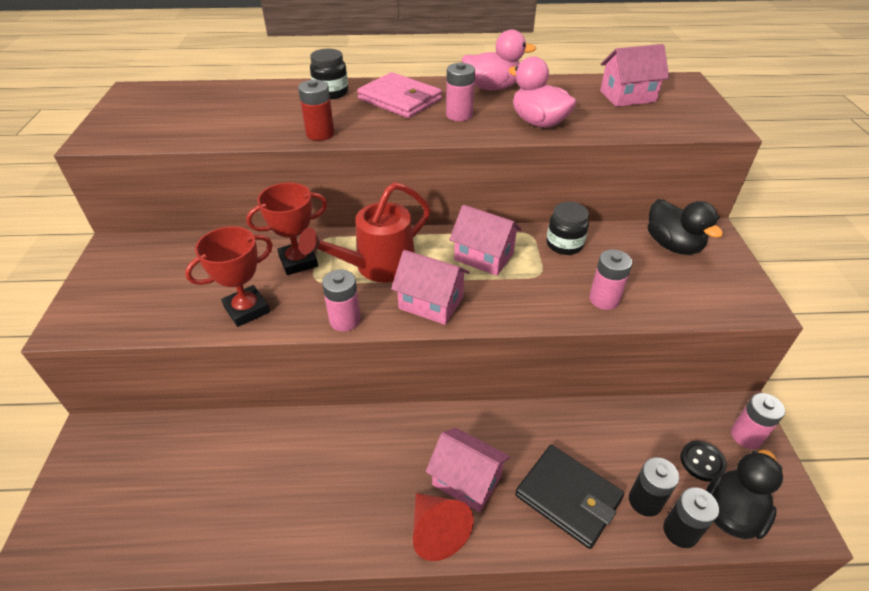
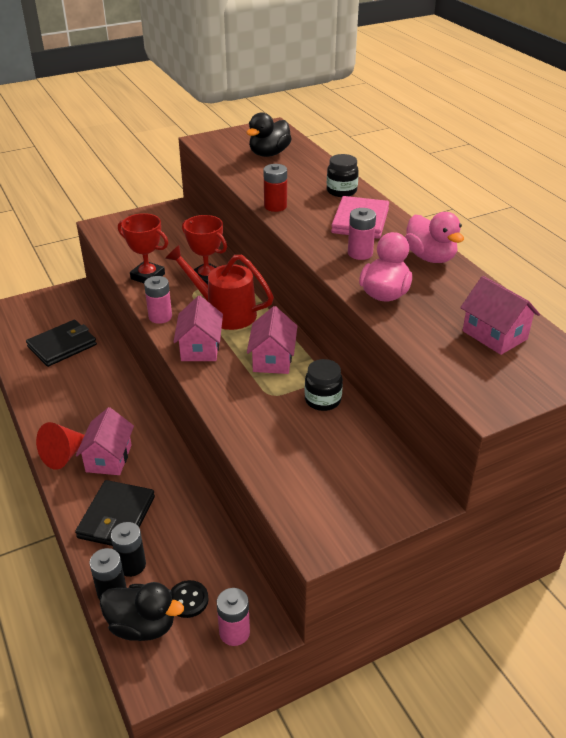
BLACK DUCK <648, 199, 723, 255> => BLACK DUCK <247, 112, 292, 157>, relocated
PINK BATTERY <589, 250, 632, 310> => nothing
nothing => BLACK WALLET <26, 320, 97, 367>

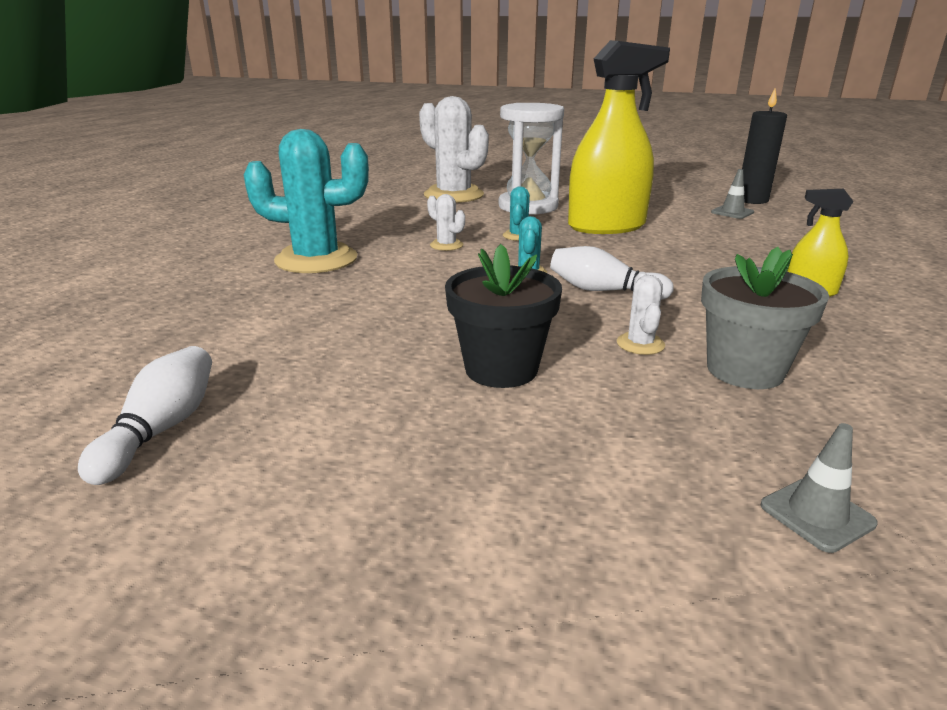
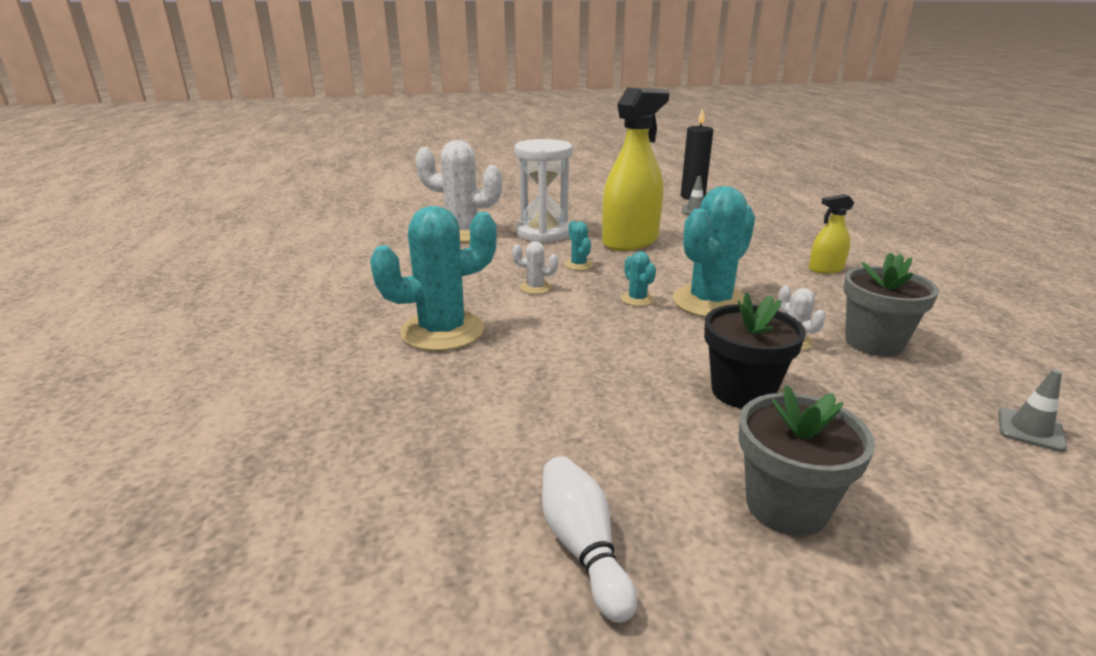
WHITE BOWLING PIN <550, 246, 674, 300> => TURQUOISE CACTUS <673, 186, 755, 317>
nothing => GREY FLOWER POT <738, 385, 875, 536>

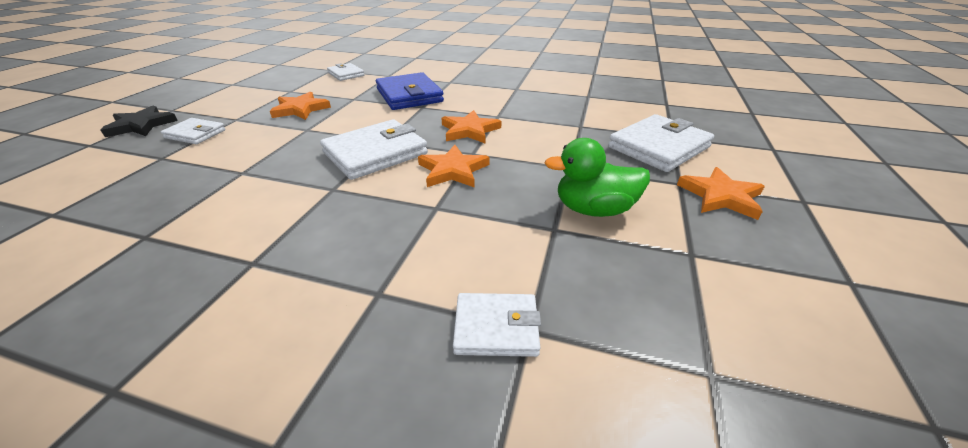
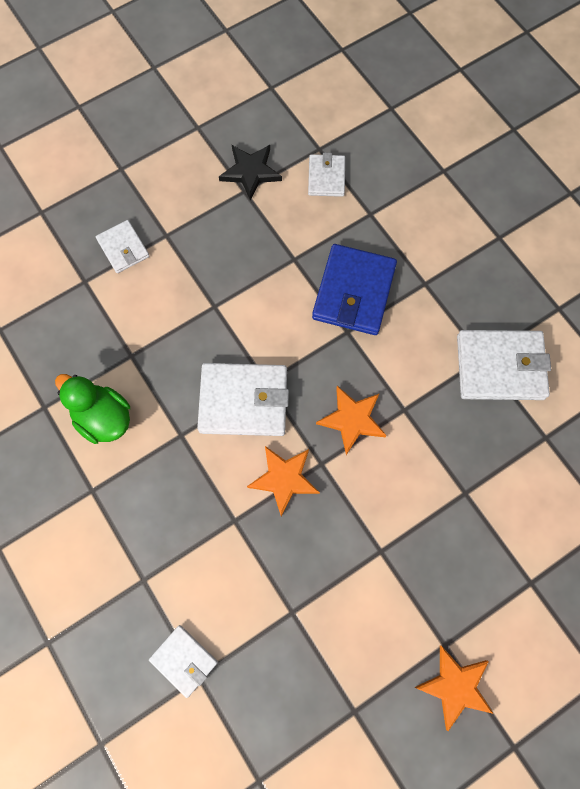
ORANGE STAR <270, 92, 331, 120> => nothing
BLACK STAR <101, 106, 178, 137> => BLACK STAR <219, 145, 282, 201>, relocated
WHITE WALLET <608, 114, 714, 172> => WHITE WALLET <457, 330, 551, 400>, relocated
GREEN DUCK <545, 138, 650, 217> => GREEN DUCK <55, 374, 130, 444>, relocated

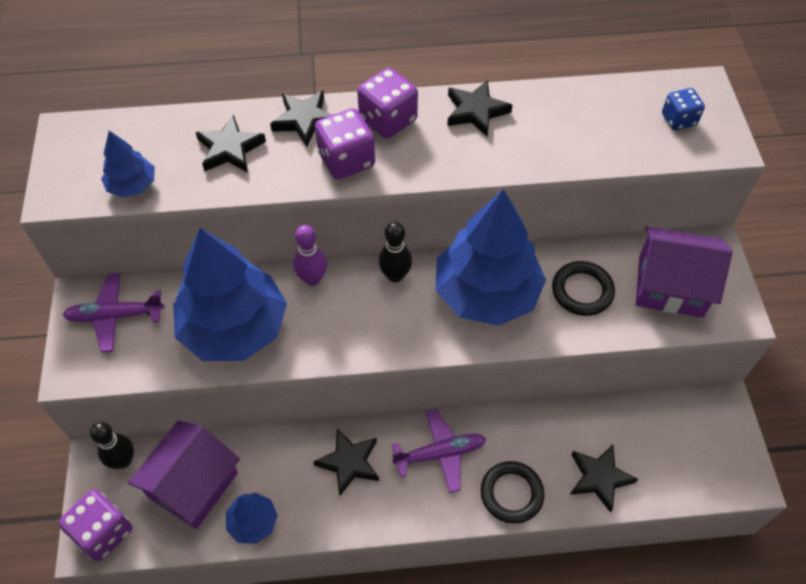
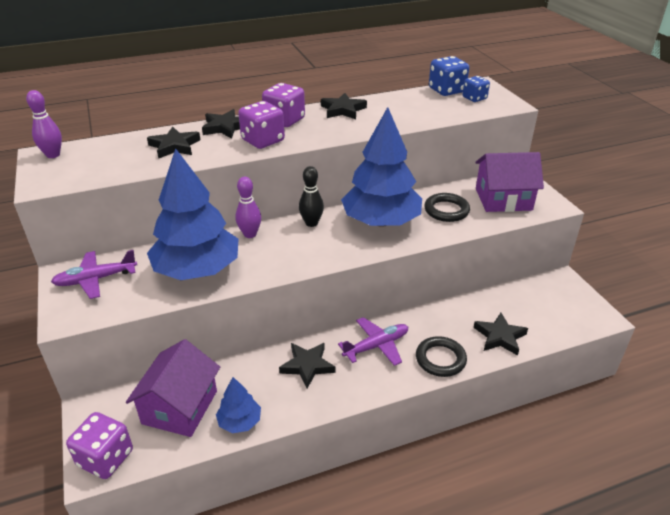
BLUE TREE <101, 131, 155, 198> => nothing
BLACK BOWLING PIN <90, 422, 134, 469> => nothing
nothing => BLUE DICE <429, 56, 469, 96>
nothing => PURPLE BOWLING PIN <26, 90, 62, 158>

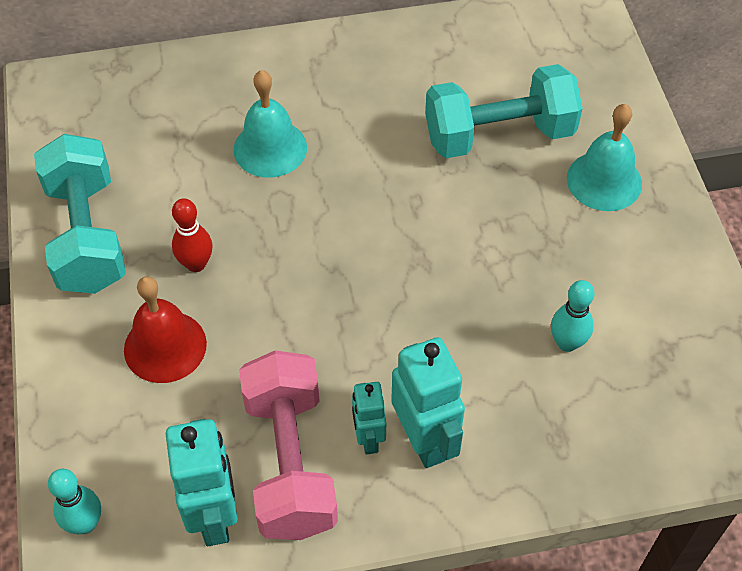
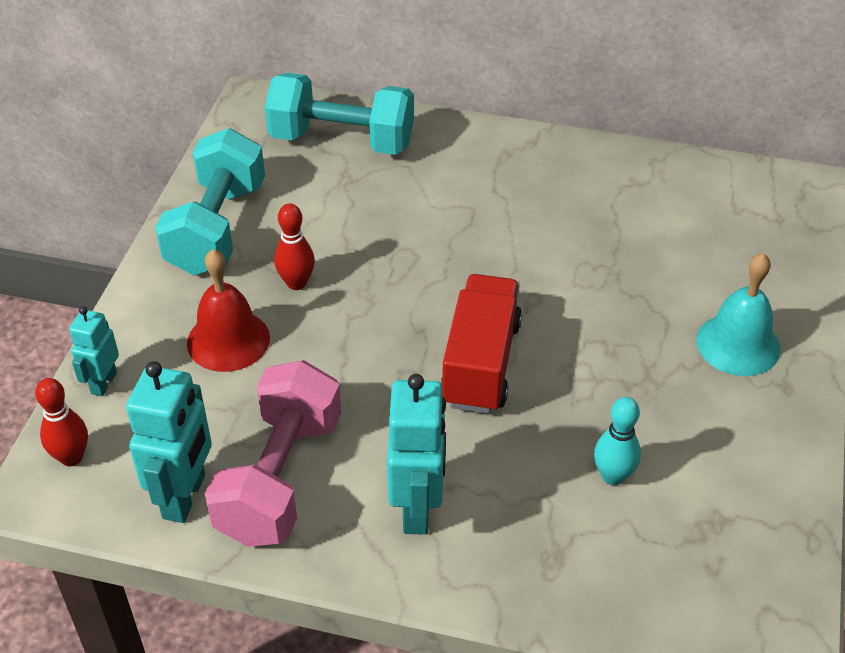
TURQUOISE DUMBBELL <425, 64, 583, 158> => TURQUOISE DUMBBELL <265, 73, 414, 155>, relocated
TURQUOISE BELL <233, 70, 307, 178> => nothing
TURQUOISE ROBOT <352, 382, 386, 455> => TURQUOISE ROBOT <69, 306, 119, 397>, relocated
TURQUOISE BOWLING PIN <48, 469, 101, 534> => RED BOWLING PIN <35, 378, 88, 466>
nothing => RED TRUCK <441, 274, 522, 414>

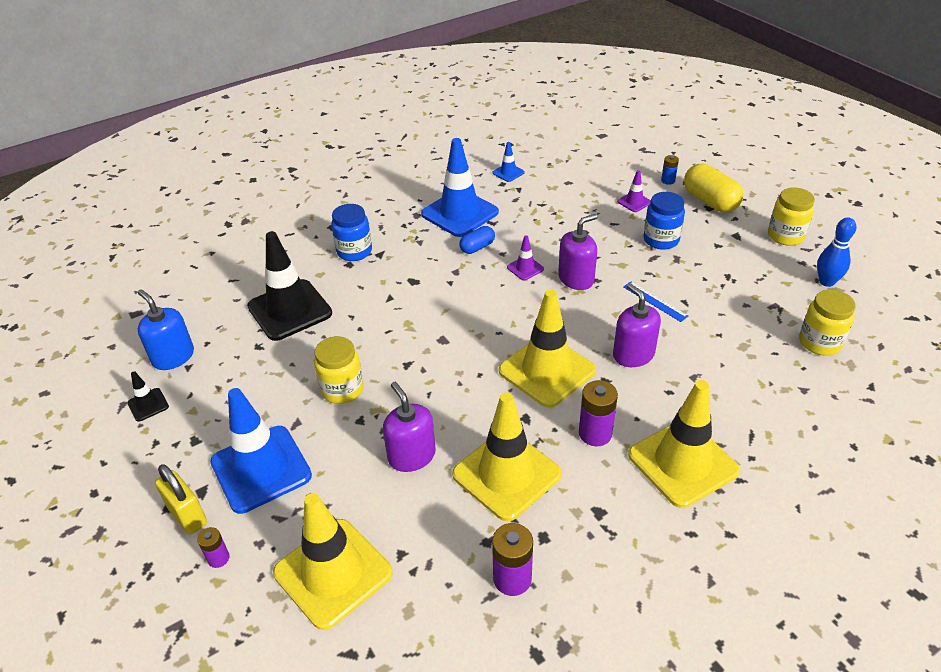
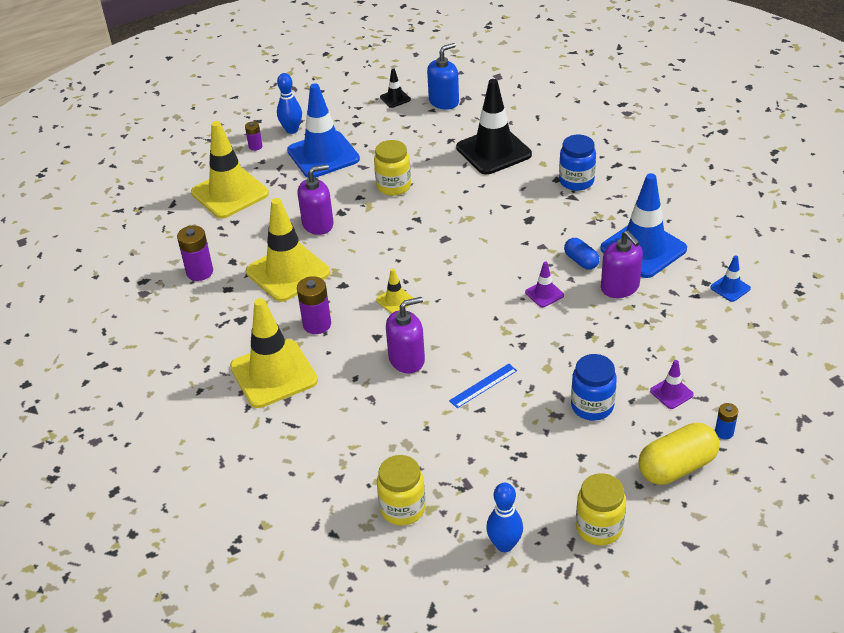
PURPLE SOAP DISPENSER <558, 214, 597, 290> => PURPLE SOAP DISPENSER <601, 231, 643, 298>, relocated
YELLOW TRAFFIC CONE <499, 289, 596, 408> => YELLOW TRAFFIC CONE <376, 268, 413, 314>, x0.44
YELLOW PADLOCK <155, 464, 207, 535> => BLUE BOWLING PIN <277, 73, 302, 134>

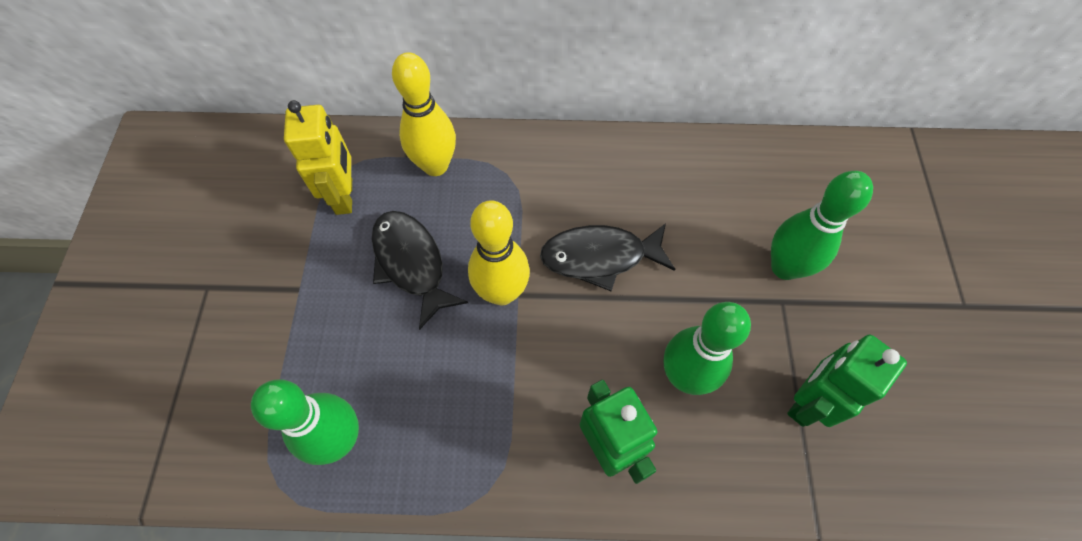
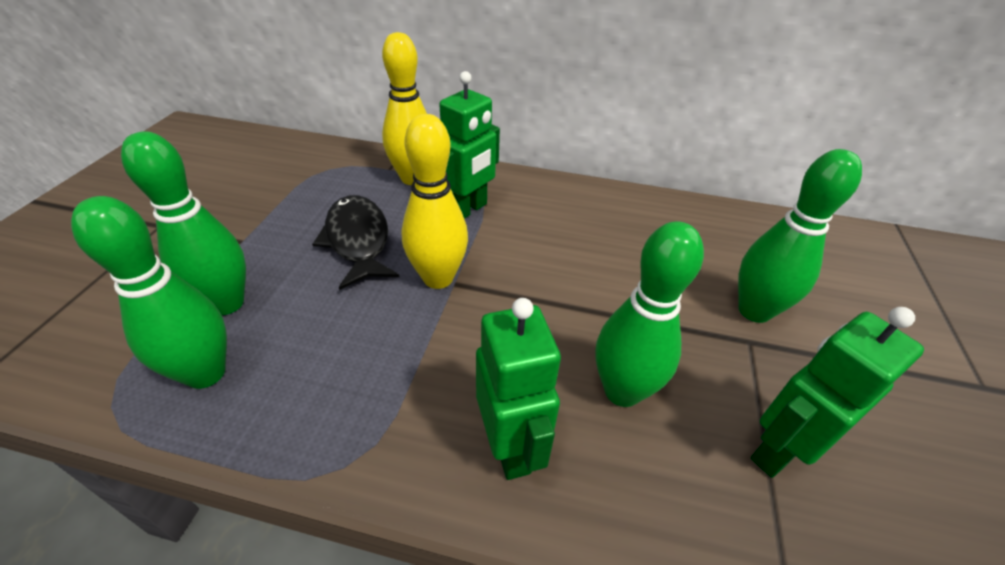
YELLOW ROBOT <284, 100, 352, 215> => nothing
BLACK FISH <540, 223, 676, 291> => nothing
nothing => GREEN ROBOT <439, 71, 500, 219>
nothing => GREEN BOWLING PIN <121, 131, 246, 315>

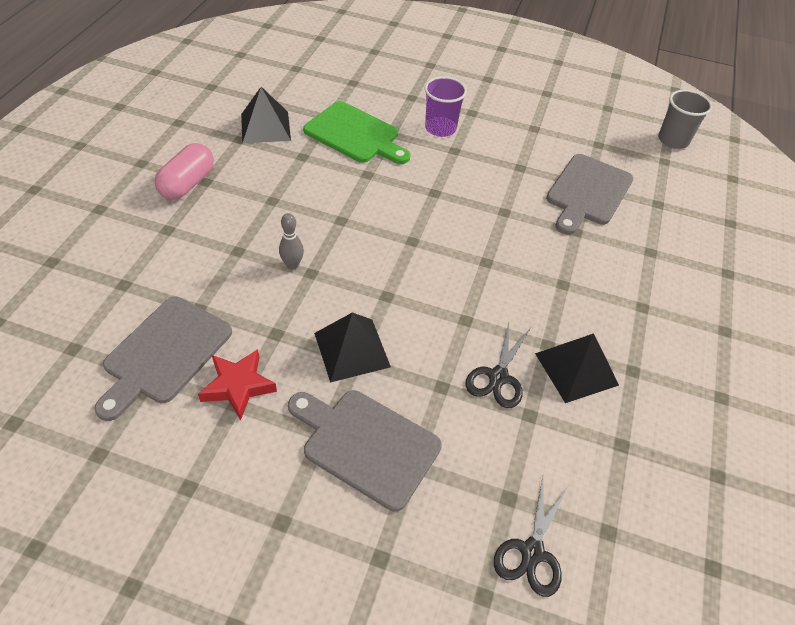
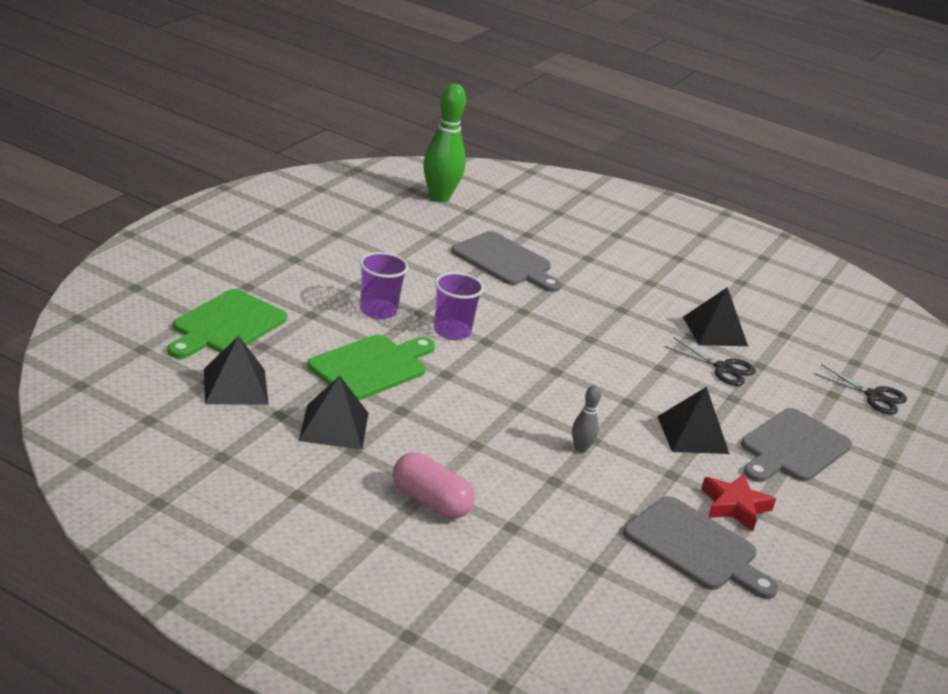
GREY CUP <658, 90, 712, 149> => GREEN BOWLING PIN <423, 84, 466, 202>
nothing => PURPLE CUP <434, 272, 484, 340>
nothing => GREEN CUTTING BOARD <167, 289, 287, 359>
nothing => BLACK PYRAMID <204, 336, 269, 405>

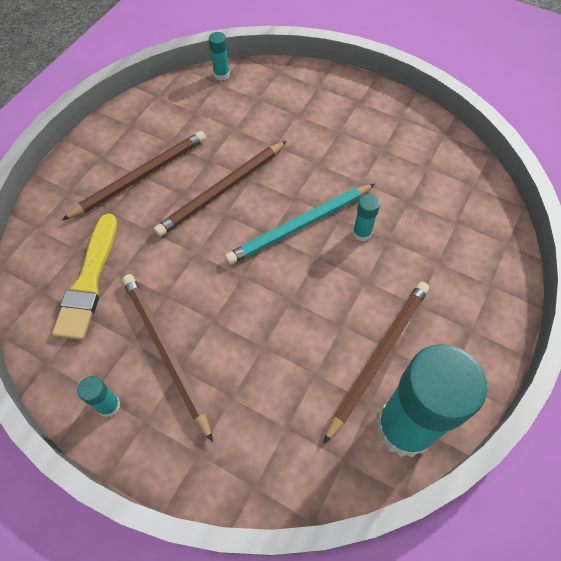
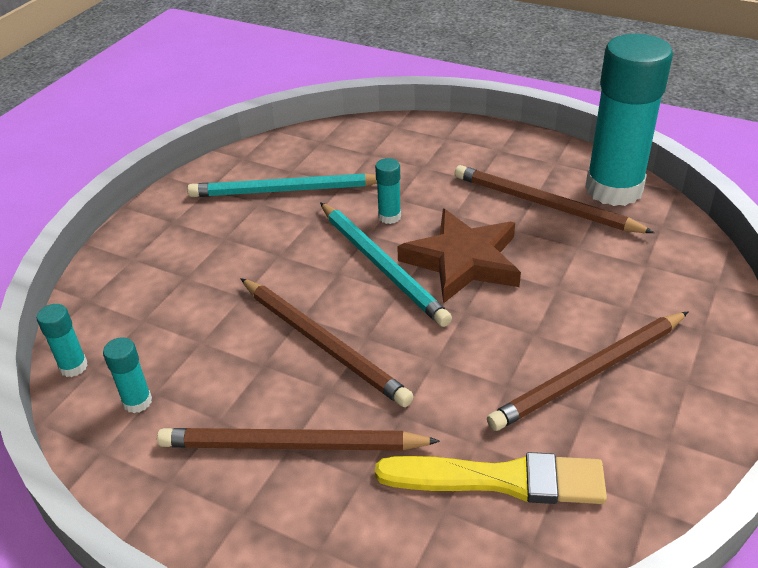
BROWN PENCIL <62, 131, 206, 220> => BROWN PENCIL <157, 428, 440, 451>, 45 degrees counterclockwise
TURQUOISE GLUE STICK <77, 376, 120, 417> => TURQUOISE GLUE STICK <103, 337, 152, 413>, relocated
nothing => TURQUOISE PENCIL <187, 173, 377, 197>
nothing => BROWN STAR <397, 209, 521, 304>

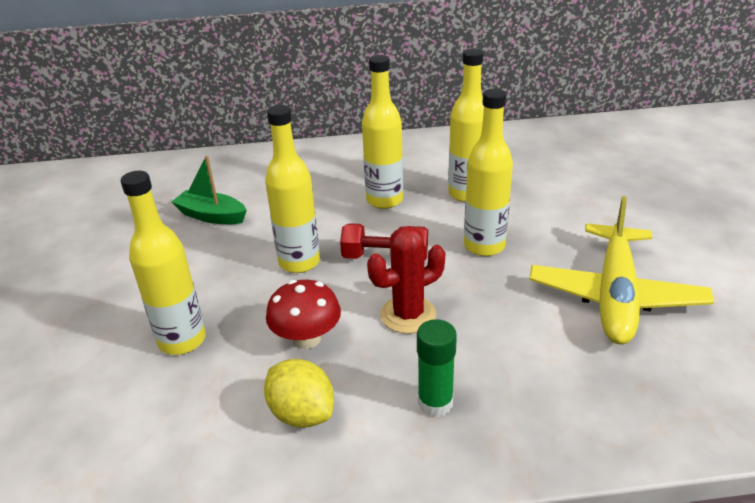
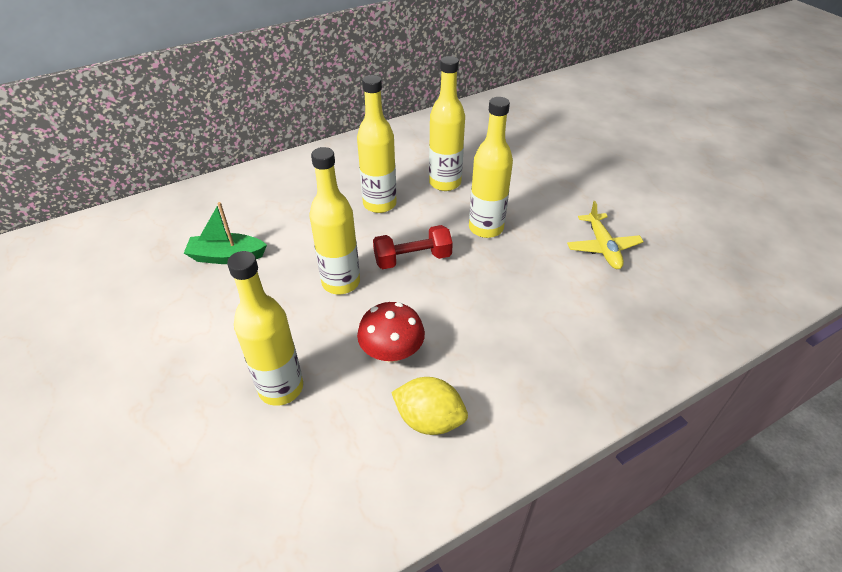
YELLOW PLANE <529, 196, 714, 344> => YELLOW PLANE <567, 201, 644, 269>, x0.56
RED CACTUS <367, 226, 445, 334> => nothing
GREEN GLUE STICK <417, 319, 457, 417> => nothing

